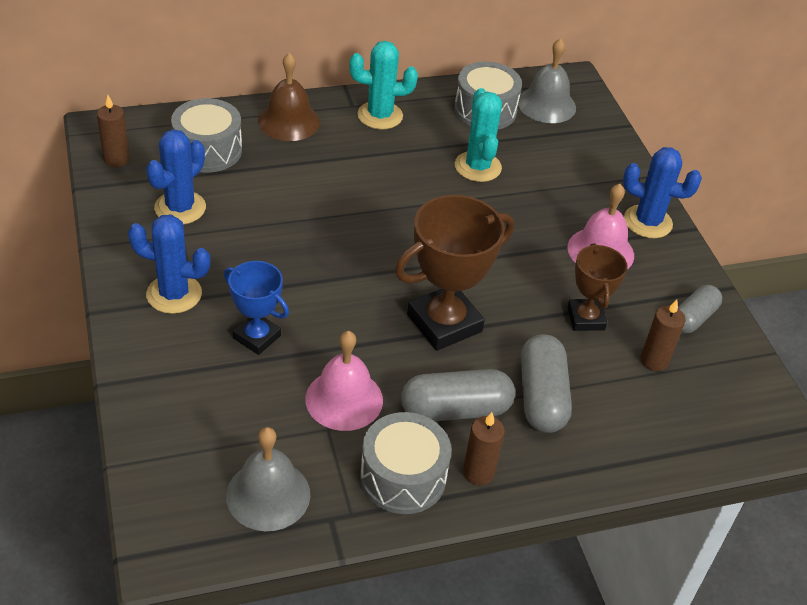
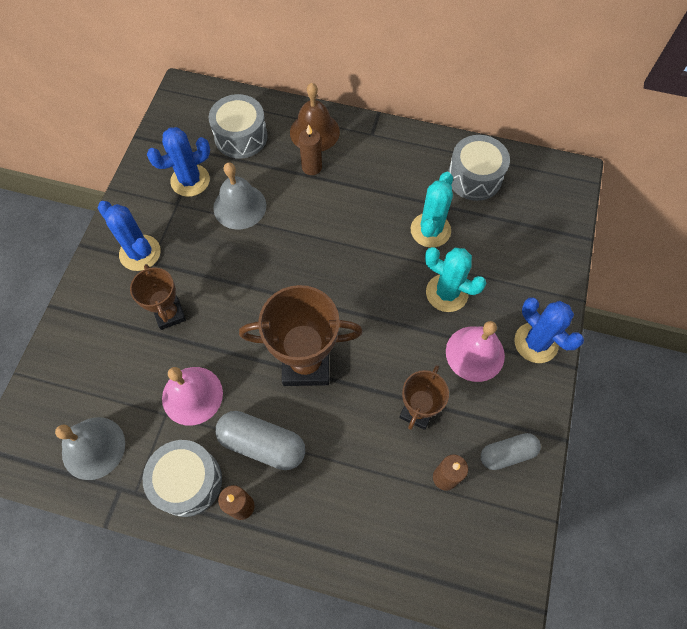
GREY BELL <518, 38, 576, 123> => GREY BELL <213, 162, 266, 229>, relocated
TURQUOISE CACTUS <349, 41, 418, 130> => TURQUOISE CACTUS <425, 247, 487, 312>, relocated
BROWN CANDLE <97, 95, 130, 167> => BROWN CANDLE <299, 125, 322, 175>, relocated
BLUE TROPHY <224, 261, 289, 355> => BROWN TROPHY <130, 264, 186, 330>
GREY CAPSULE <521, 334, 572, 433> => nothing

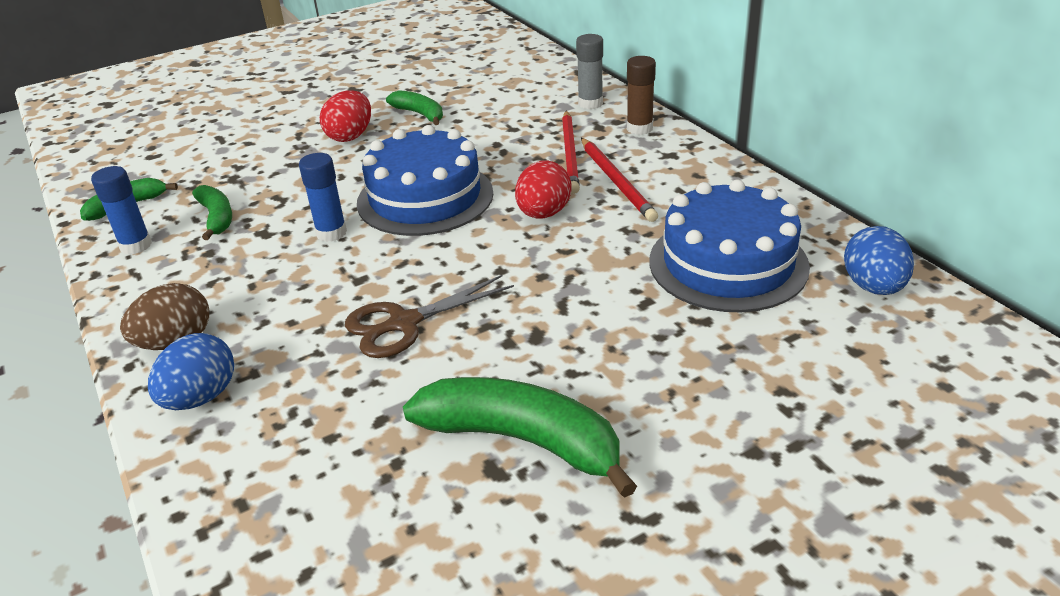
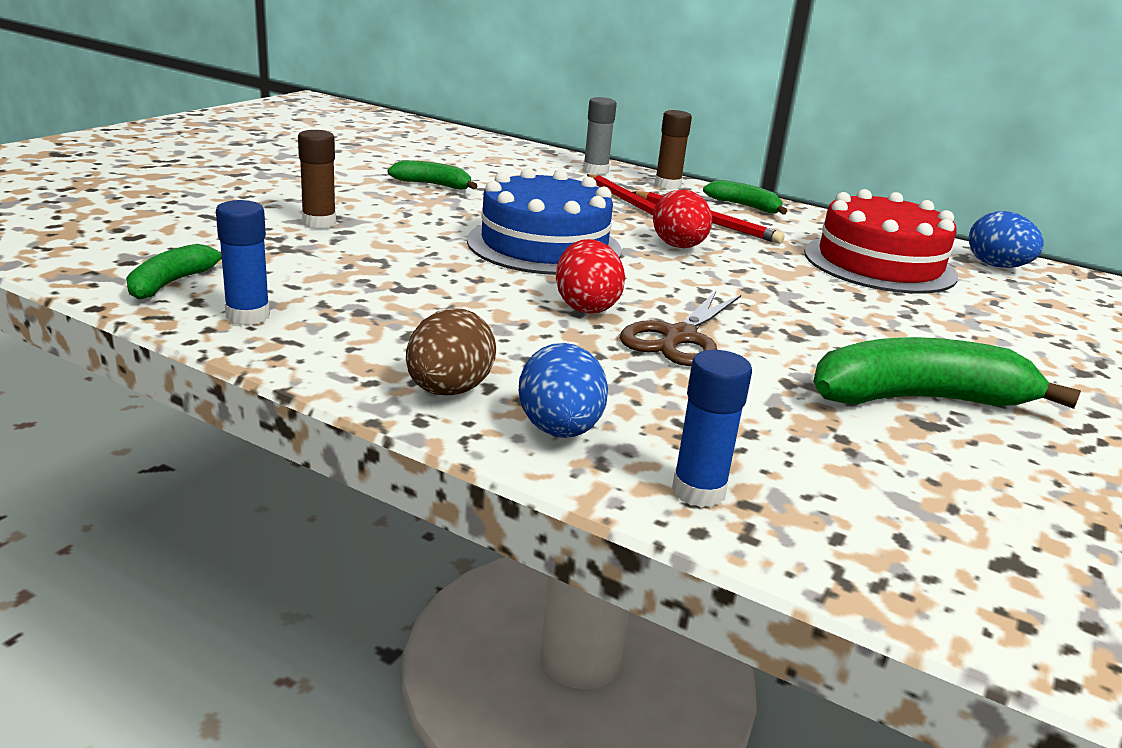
RED EGG <320, 91, 371, 142> => RED EGG <556, 239, 625, 314>, relocated
BLUE GLUE STICK <299, 153, 347, 242> => BLUE GLUE STICK <672, 350, 752, 508>, relocated
BLUE CAKE <649, 180, 810, 312> => RED CAKE <804, 189, 958, 294>
GREEN BANANA <192, 185, 232, 240> => GREEN BANANA <703, 180, 787, 214>, relocated
nothing => BROWN GLUE STICK <298, 130, 336, 229>

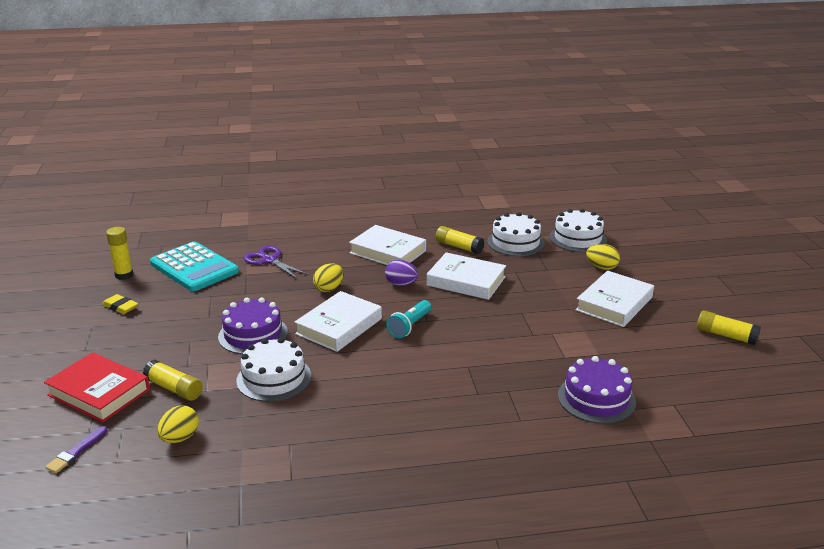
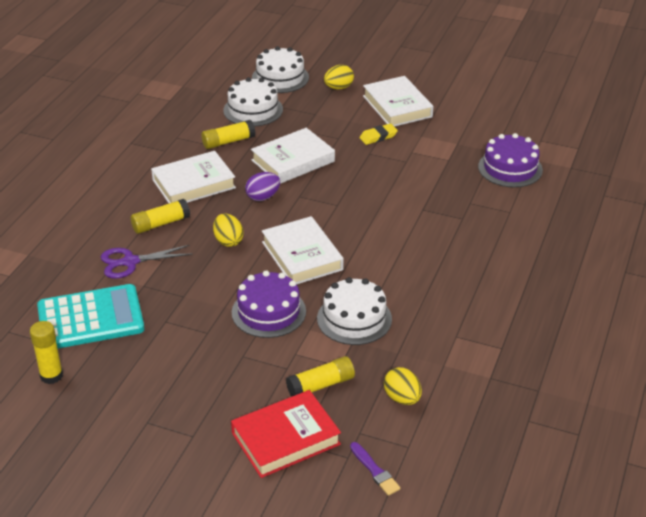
YELLOW ERASER <102, 294, 138, 314> => YELLOW ERASER <359, 123, 398, 145>, relocated
TURQUOISE FLASHLIGHT <386, 300, 431, 338> => nothing
YELLOW GLUE STICK <697, 310, 761, 345> => YELLOW GLUE STICK <131, 199, 190, 234>, relocated

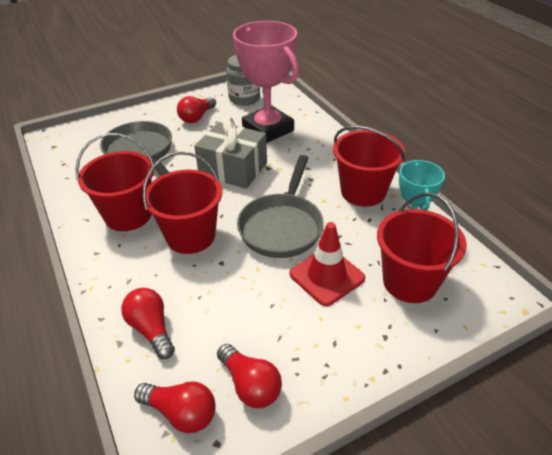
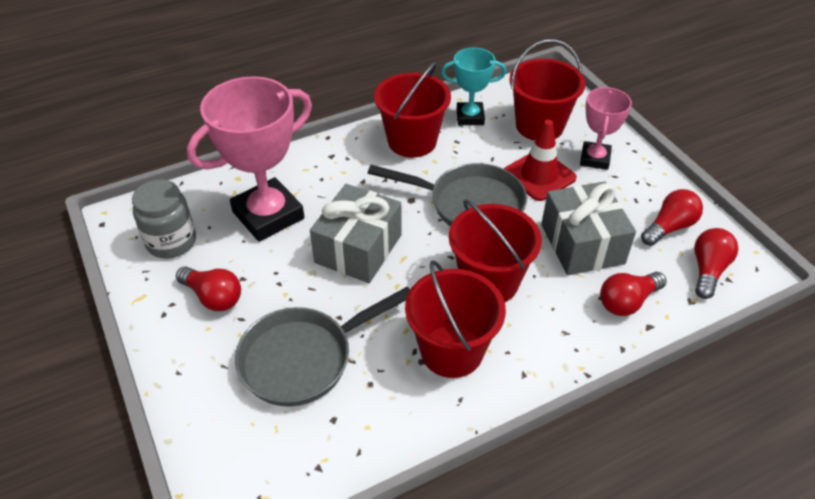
nothing => PINK TROPHY <580, 87, 632, 170>
nothing => GREY GIFT <541, 181, 636, 275>

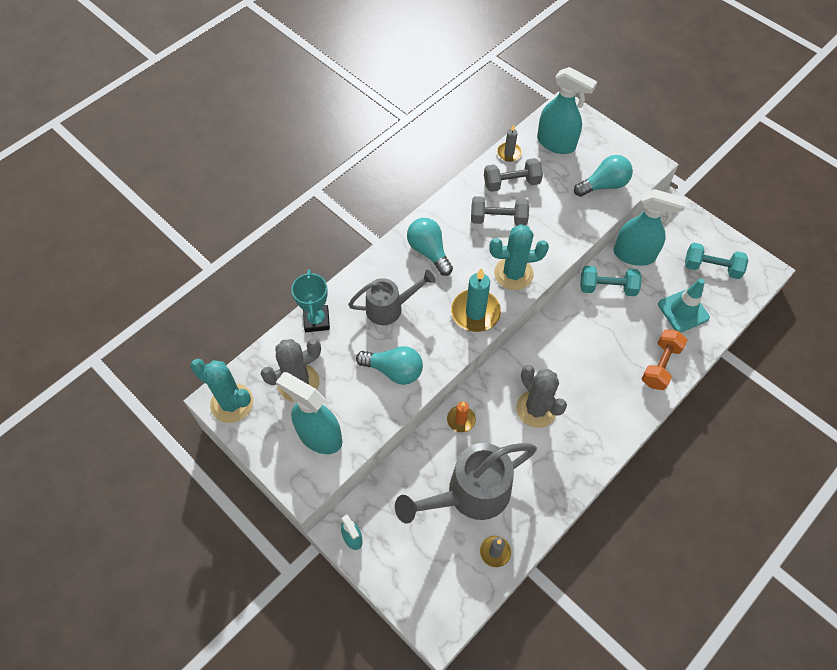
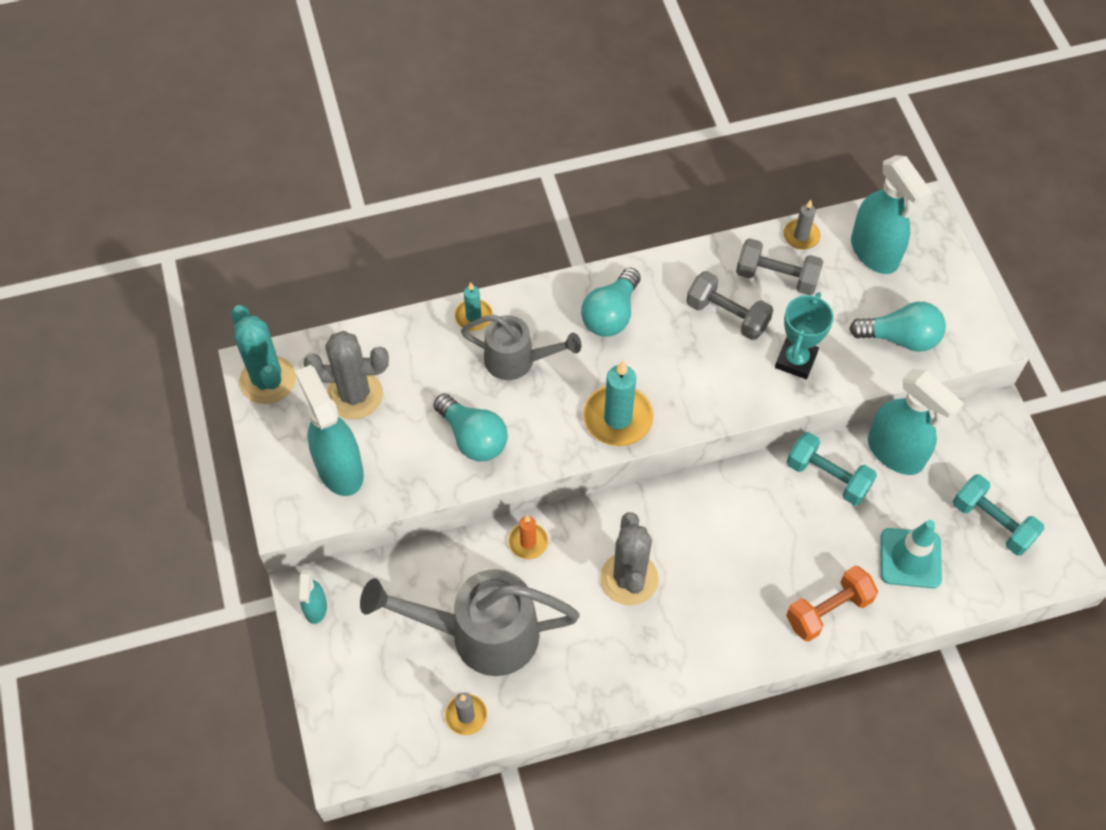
TURQUOISE LIGHT BULB <407, 218, 453, 276> => TURQUOISE LIGHT BULB <581, 268, 641, 337>, 150 degrees counterclockwise
TURQUOISE CACTUS <489, 224, 549, 290> => nothing
TURQUOISE TROPHY <291, 269, 330, 332> => TURQUOISE TROPHY <775, 292, 834, 379>, relocated
nothing => TURQUOISE CANDLE <454, 282, 493, 331>

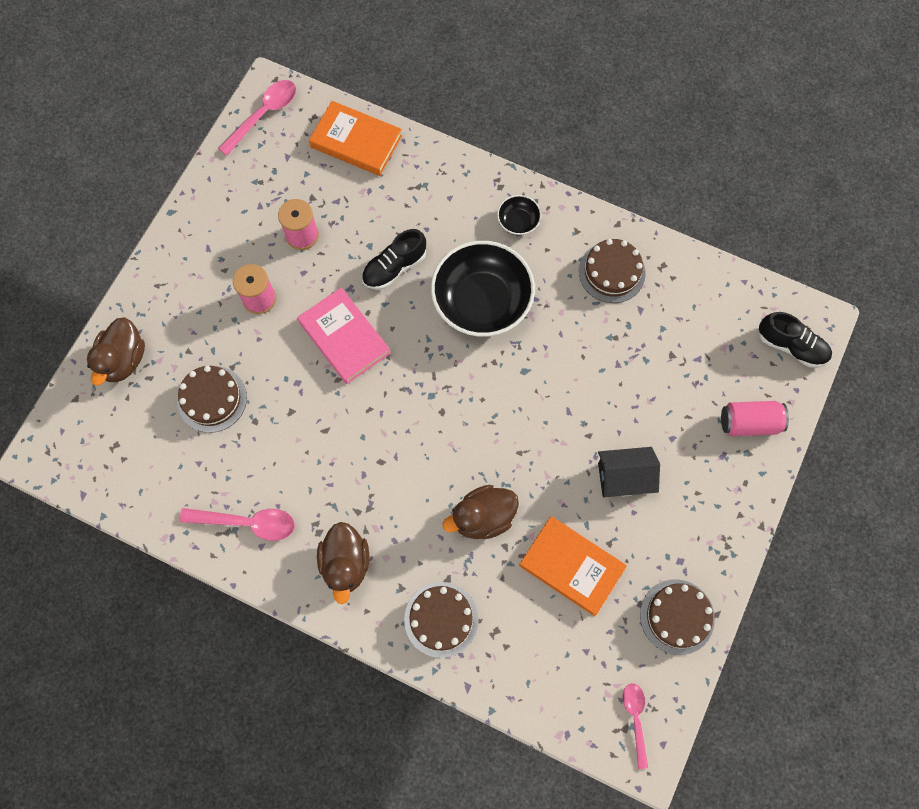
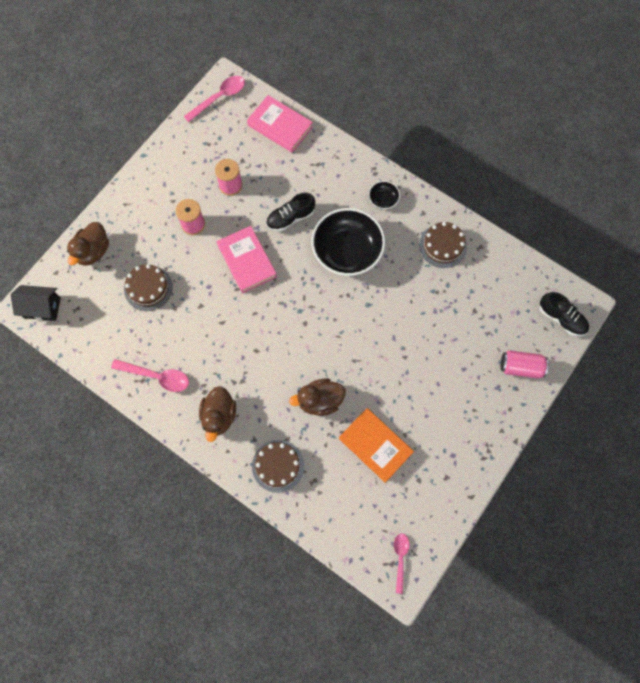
ORANGE BOOK <309, 101, 402, 176> => PINK BOOK <247, 95, 313, 153>
BLACK HOUSE <598, 447, 660, 497> => BLACK HOUSE <11, 285, 61, 321>, relocated
BROWN CAKE <640, 579, 715, 655> => nothing

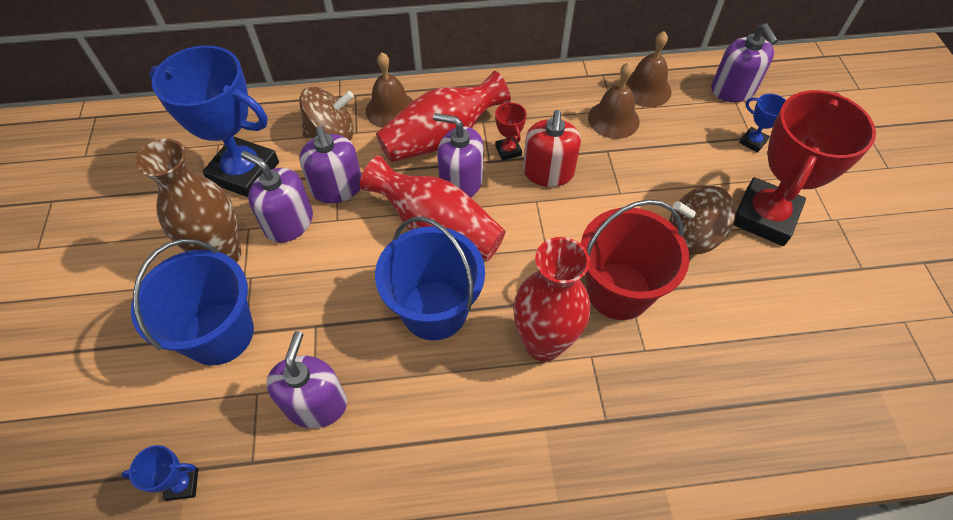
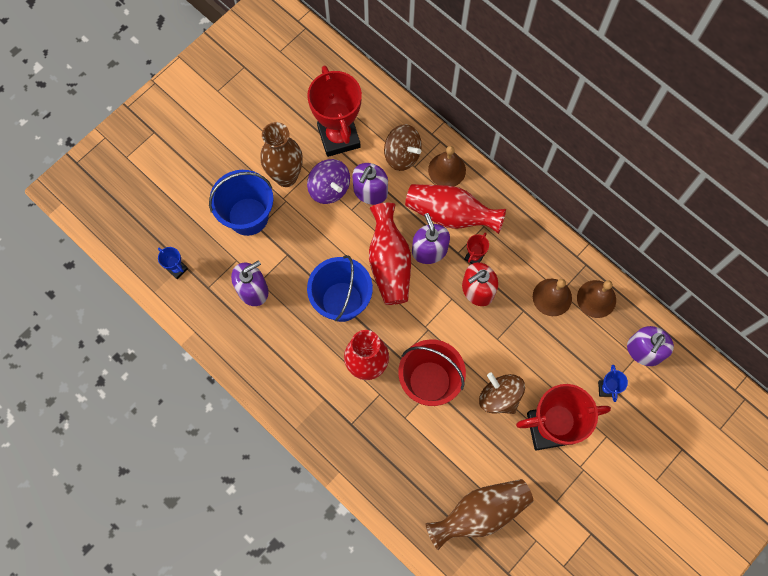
BLUE TROPHY <149, 45, 279, 197> => RED TROPHY <307, 65, 362, 157>
PURPLE SOAP DISPENSER <241, 151, 313, 243> => PURPLE SPINNING TOP <307, 159, 350, 204>
nothing => BROWN VASE <425, 479, 533, 550>

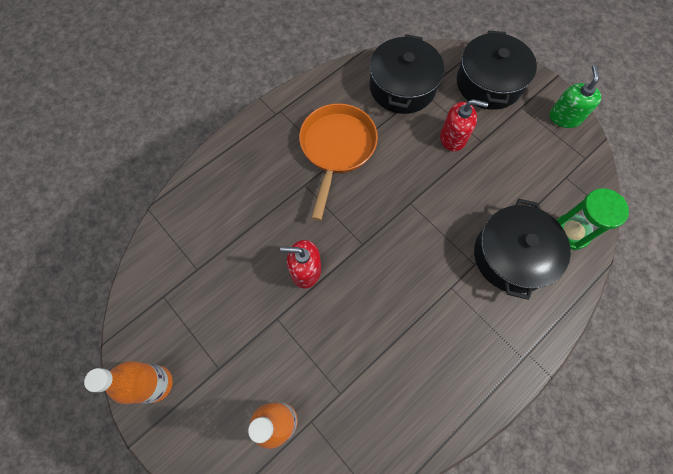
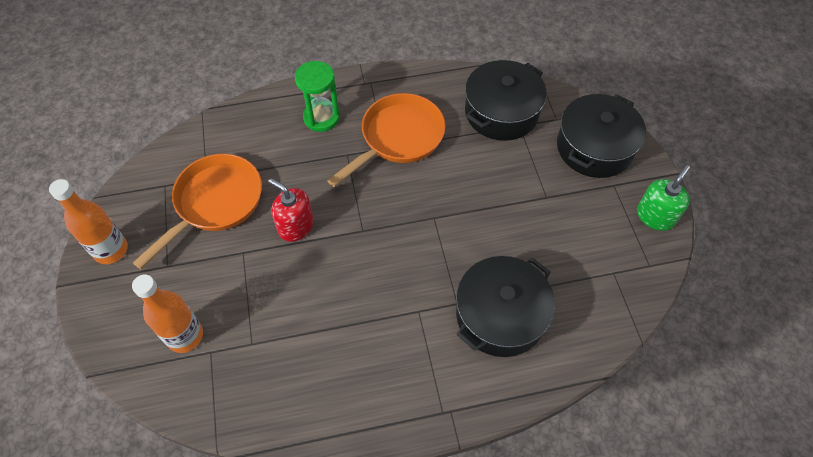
RED SOAP DISPENSER <440, 99, 488, 152> => nothing
GREEN HOURGLASS <556, 188, 629, 250> => GREEN HOURGLASS <295, 61, 340, 132>, relocated
nothing => ORANGE PAN <133, 154, 262, 269>

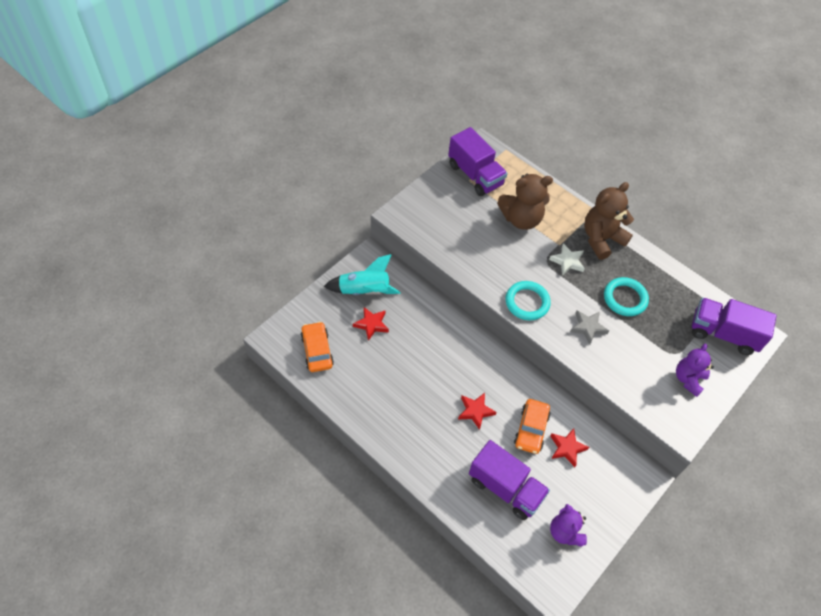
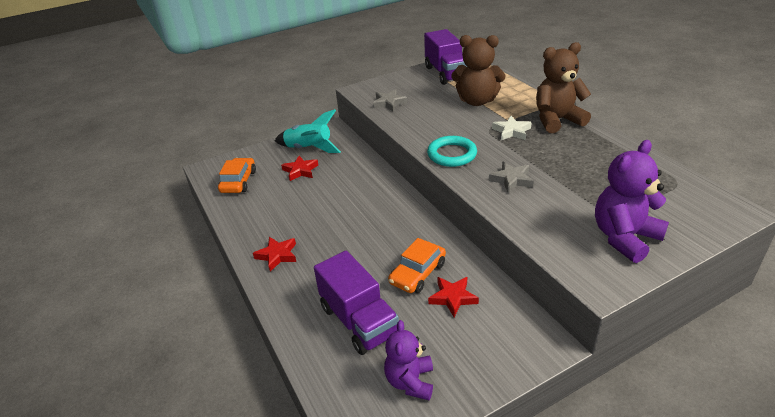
TURQUOISE RING <604, 277, 649, 316> => nothing
PURPLE TRUCK <692, 298, 777, 355> => nothing
PURPLE TEDDY BEAR <676, 344, 714, 397> => PURPLE TEDDY BEAR <595, 140, 669, 263>, x1.51
RED STAR <458, 393, 497, 430> => RED STAR <253, 237, 296, 272>, relocated
nothing => GREY STAR <373, 89, 407, 111>

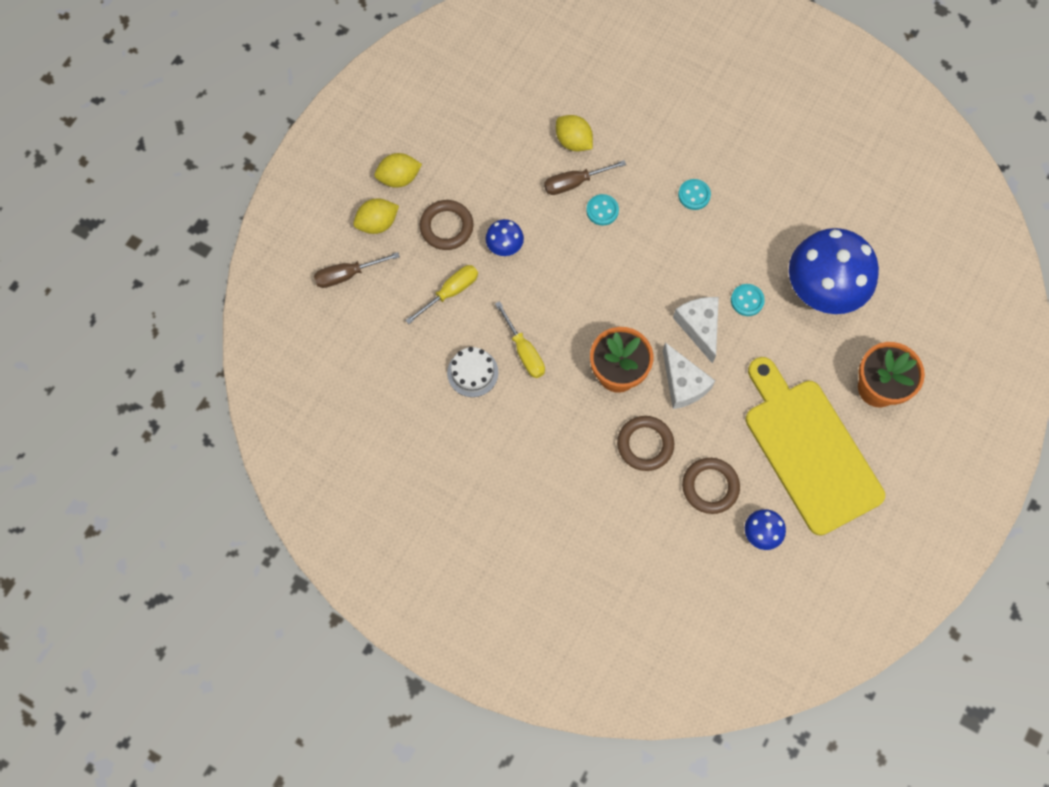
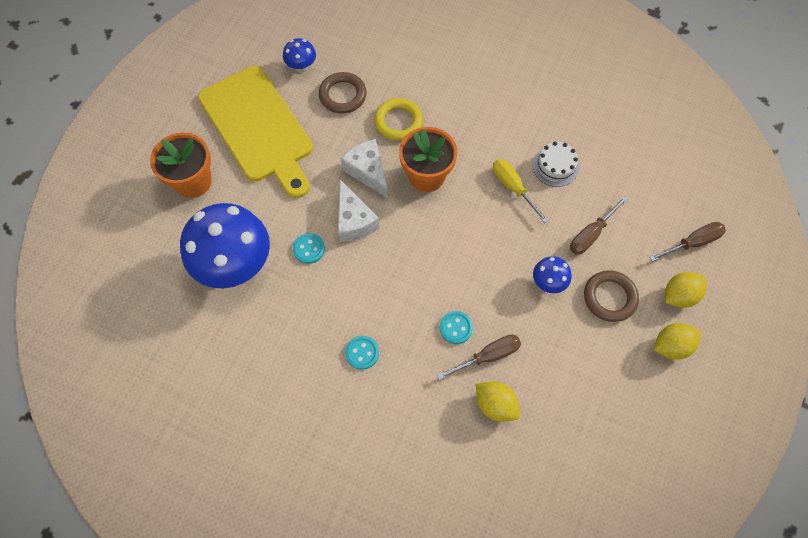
YELLOW SCREWDRIVER <405, 265, 478, 324> => BROWN SCREWDRIVER <570, 196, 628, 255>
BROWN RING <617, 416, 674, 471> => YELLOW RING <374, 98, 423, 141>

